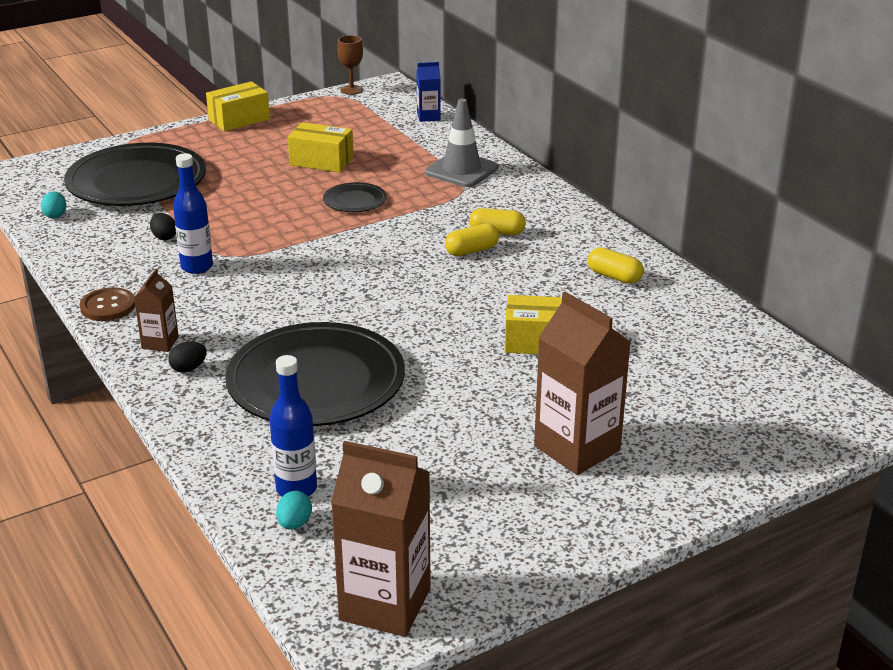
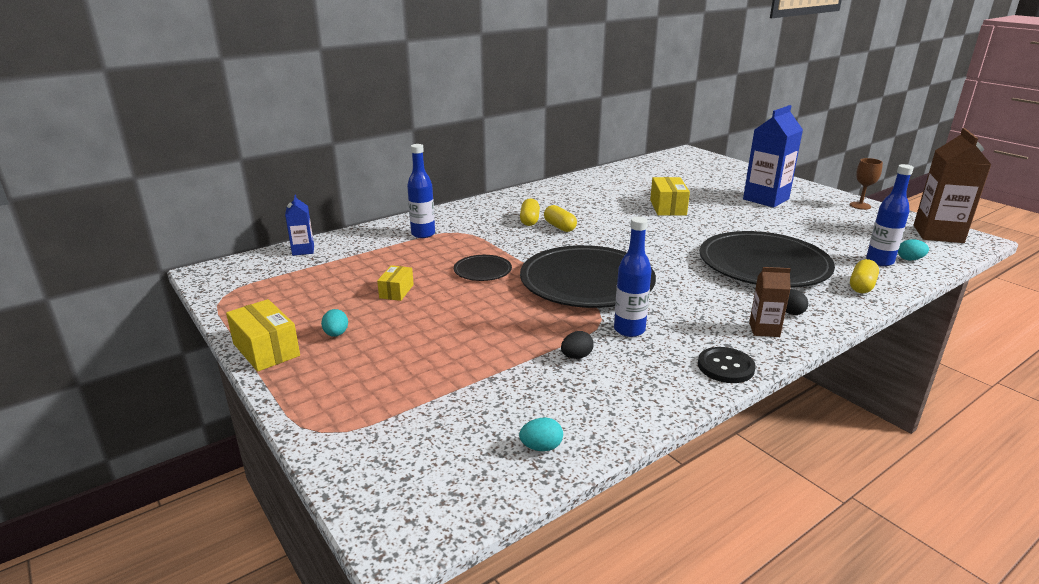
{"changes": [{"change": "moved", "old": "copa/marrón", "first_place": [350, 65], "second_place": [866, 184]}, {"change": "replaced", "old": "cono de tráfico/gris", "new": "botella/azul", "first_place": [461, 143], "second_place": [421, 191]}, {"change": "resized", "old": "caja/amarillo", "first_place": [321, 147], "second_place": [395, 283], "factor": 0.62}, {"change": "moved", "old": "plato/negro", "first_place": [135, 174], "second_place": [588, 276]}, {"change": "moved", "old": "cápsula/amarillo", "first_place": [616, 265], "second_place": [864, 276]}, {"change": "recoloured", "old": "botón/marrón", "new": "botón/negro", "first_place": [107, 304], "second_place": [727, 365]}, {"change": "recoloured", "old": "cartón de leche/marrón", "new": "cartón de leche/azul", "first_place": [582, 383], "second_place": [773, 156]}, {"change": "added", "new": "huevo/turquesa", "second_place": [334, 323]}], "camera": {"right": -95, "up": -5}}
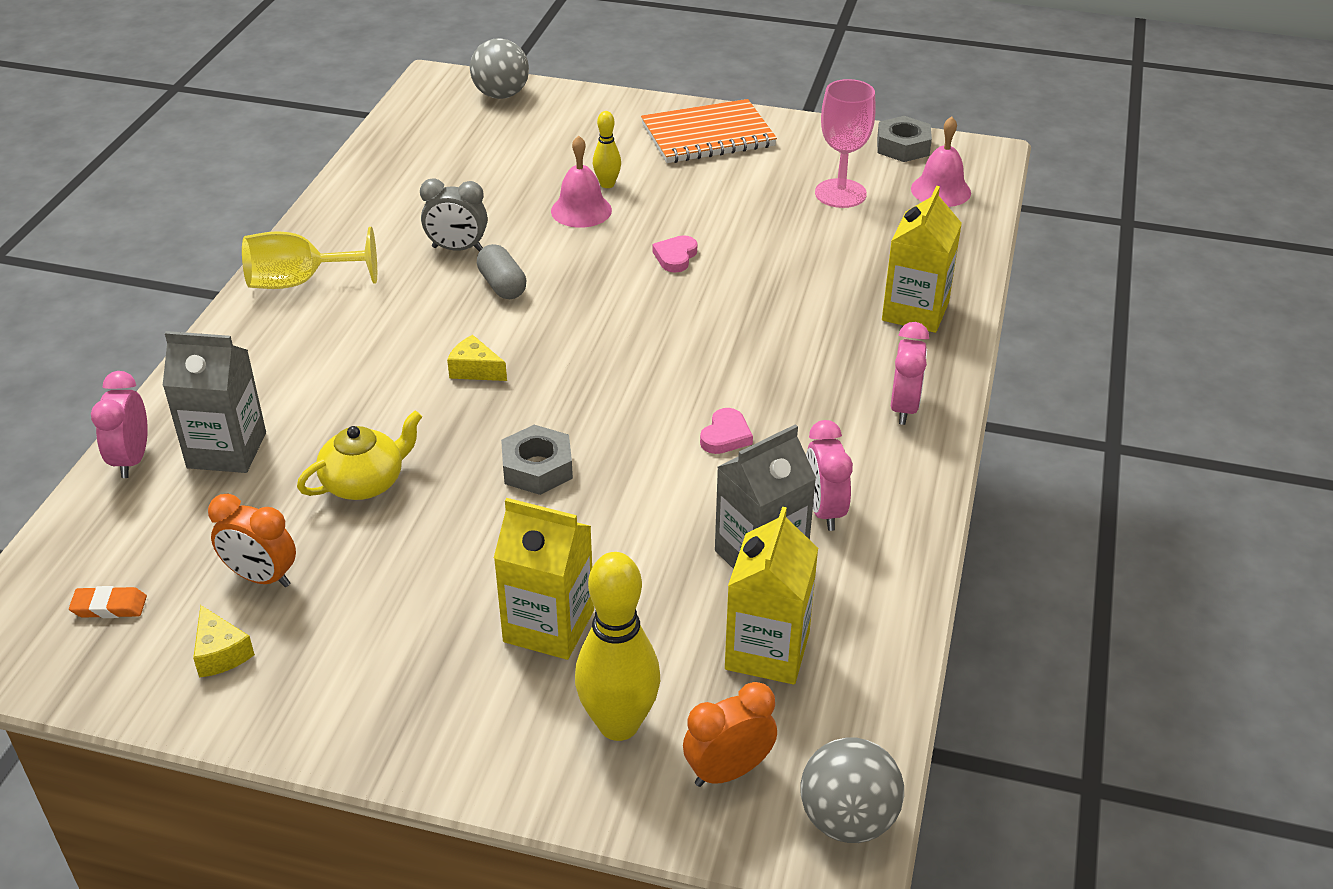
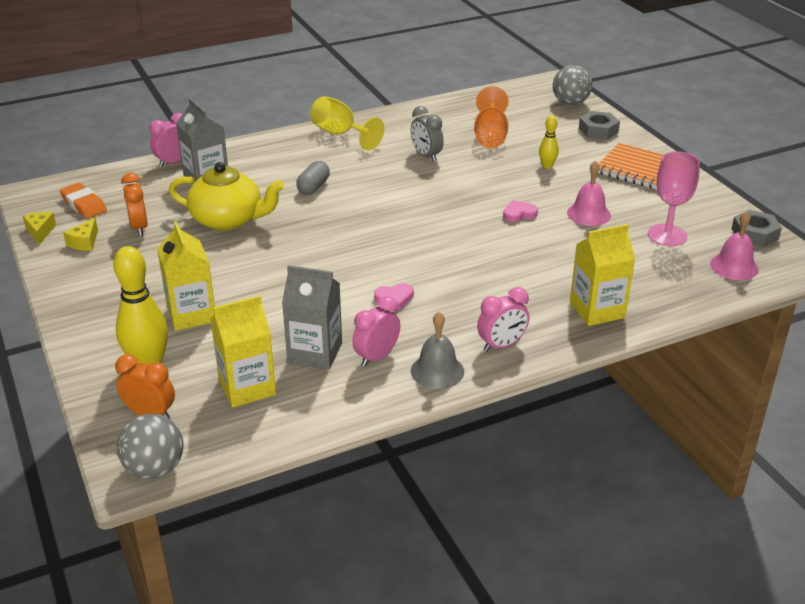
{"changes": [{"change": "moved", "old": "campana/rosa", "first_place": [581, 181], "second_place": [589, 193]}, {"change": "moved", "old": "cápsula/gris", "first_place": [502, 271], "second_place": [313, 178]}, {"change": "moved", "old": "queso/amarillo", "first_place": [477, 358], "second_place": [39, 228]}, {"change": "resized", "old": "tetera/amarillo", "first_place": [359, 455], "second_place": [226, 196], "factor": 1.51}, {"change": "moved", "old": "tuerca/gris", "first_place": [537, 460], "second_place": [599, 125]}, {"change": "resized", "old": "goma de borrar/naranja", "first_place": [108, 602], "second_place": [83, 201], "factor": 1.53}, {"change": "added", "new": "copa/naranja", "second_place": [491, 117]}, {"change": "added", "new": "campana/gris", "second_place": [437, 350]}], "camera": {"right": 50, "up": -5}}
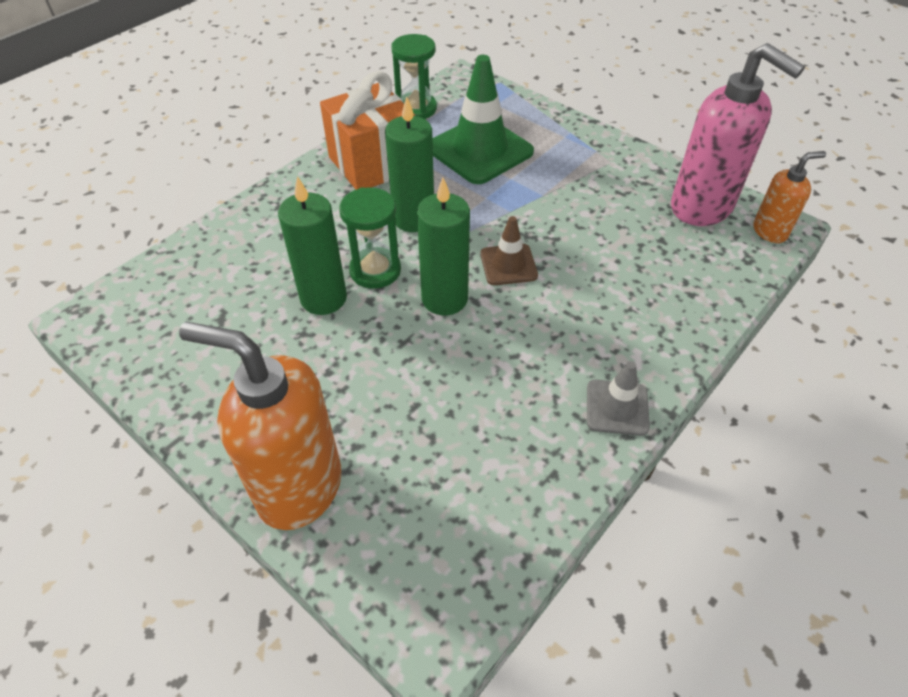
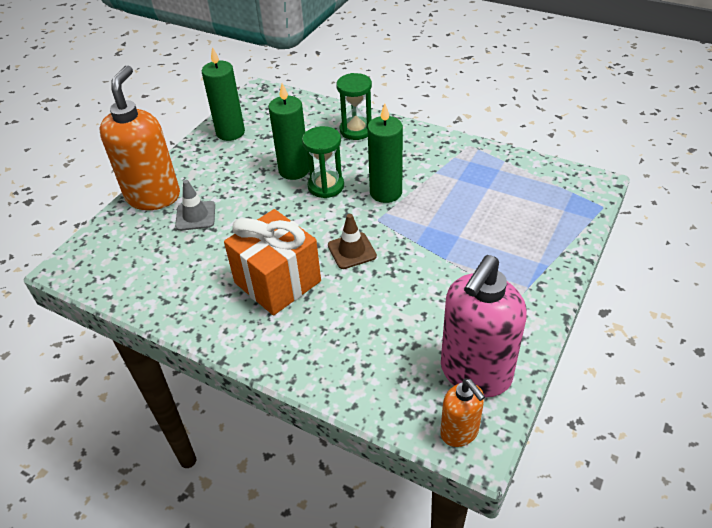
{"changes": [{"change": "moved", "old": "reloj de arena/verde", "first_place": [414, 76], "second_place": [354, 106]}, {"change": "removed", "old": "cono de tráfico/verde", "first_place": [483, 119]}, {"change": "moved", "old": "regalo/naranja", "first_place": [367, 130], "second_place": [272, 262]}, {"change": "moved", "old": "vela/verde", "first_place": [443, 246], "second_place": [223, 94]}, {"change": "moved", "old": "cono de tráfico/gris", "first_place": [618, 398], "second_place": [195, 205]}], "camera": {"right": 80, "up": -5}}
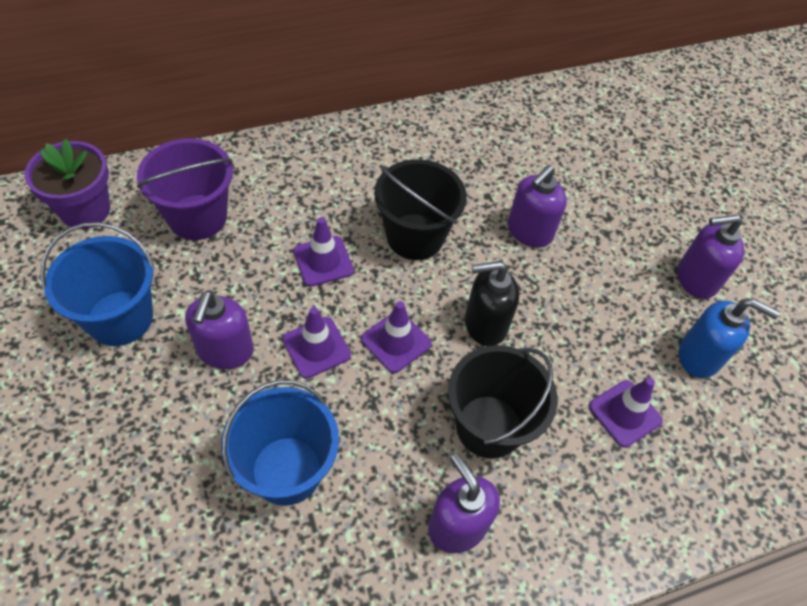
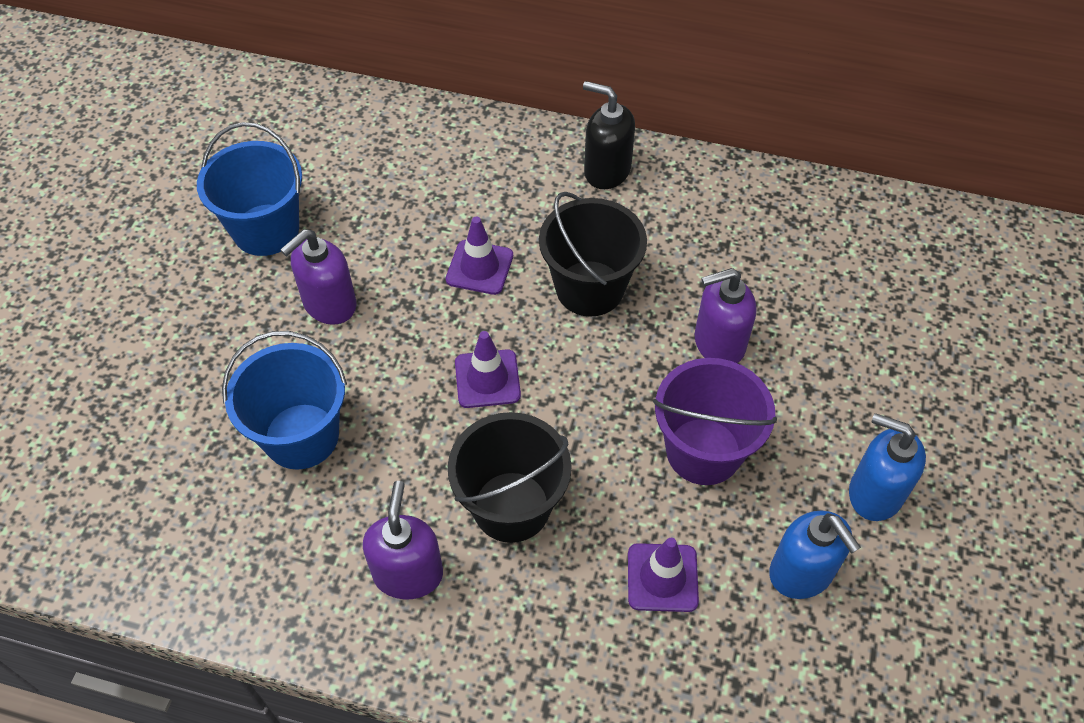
{"changes": [{"change": "moved", "old": "balde/morado", "first_place": [185, 189], "second_place": [715, 421]}, {"change": "removed", "old": "maceta/morado", "first_place": [67, 184]}, {"change": "recoloured", "old": "dispensador de jabón/morado", "new": "dispensador de jabón/azul", "first_place": [710, 256], "second_place": [887, 467]}, {"change": "moved", "old": "dispensador de jabón/negro", "first_place": [492, 303], "second_place": [609, 135]}, {"change": "removed", "old": "cono de tráfico/morado", "first_place": [316, 343]}], "camera": {"right": 40, "up": 0}}
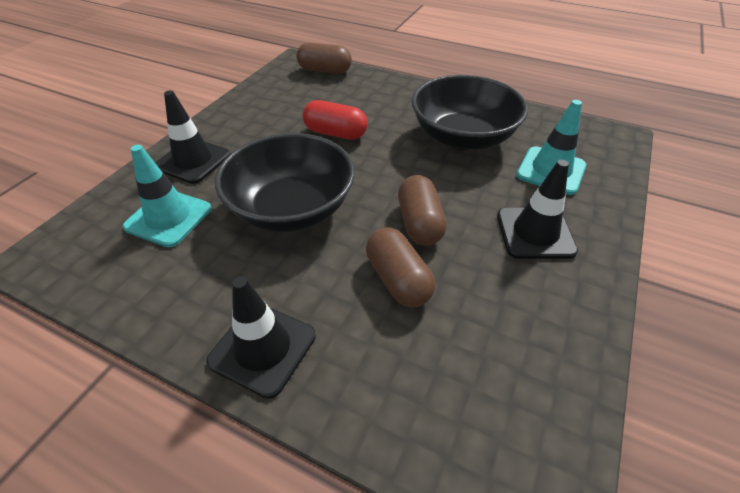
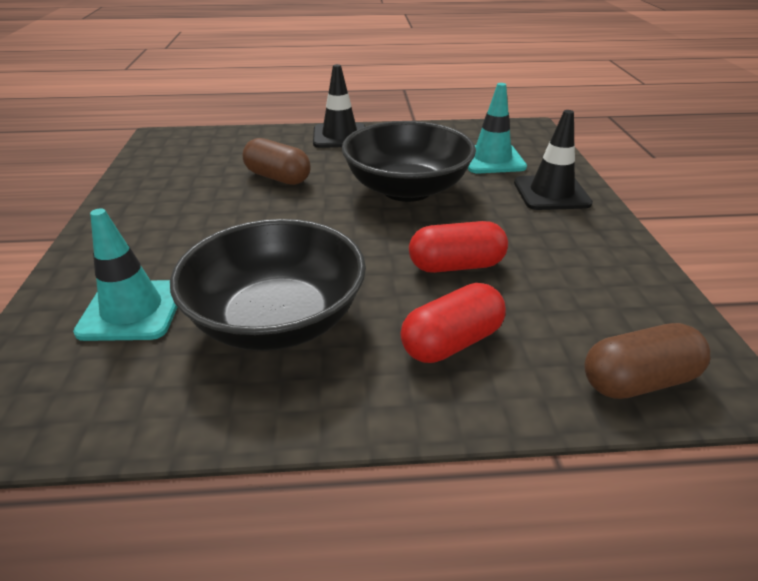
{"changes": [{"change": "removed", "old": "cono de tráfico/negro", "first_place": [537, 209]}, {"change": "removed", "old": "cápsula/marrón", "first_place": [422, 210]}, {"change": "added", "new": "cápsula/rojo", "second_place": [453, 323]}], "camera": {"right": 150, "up": -10}}
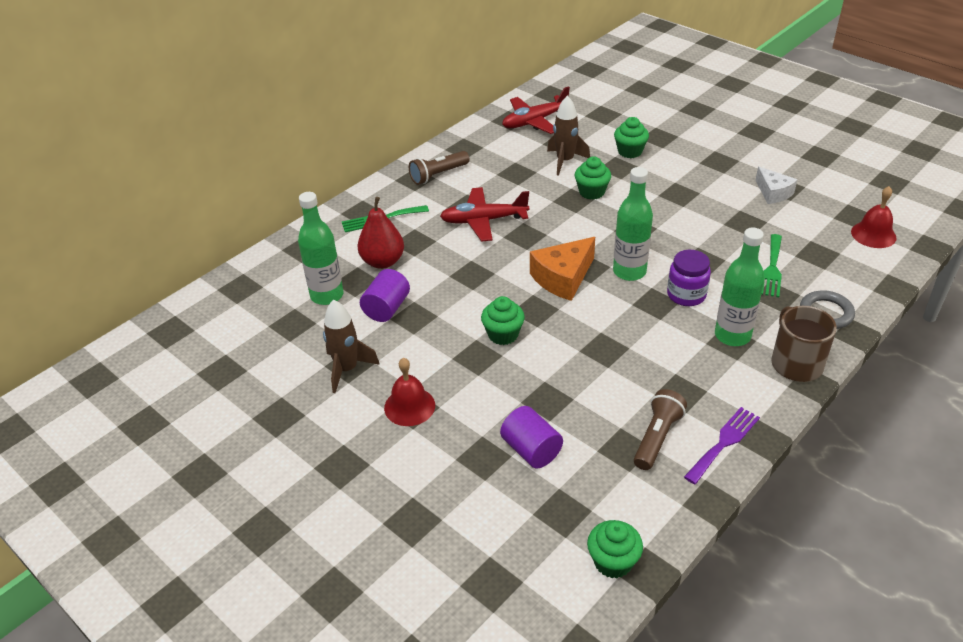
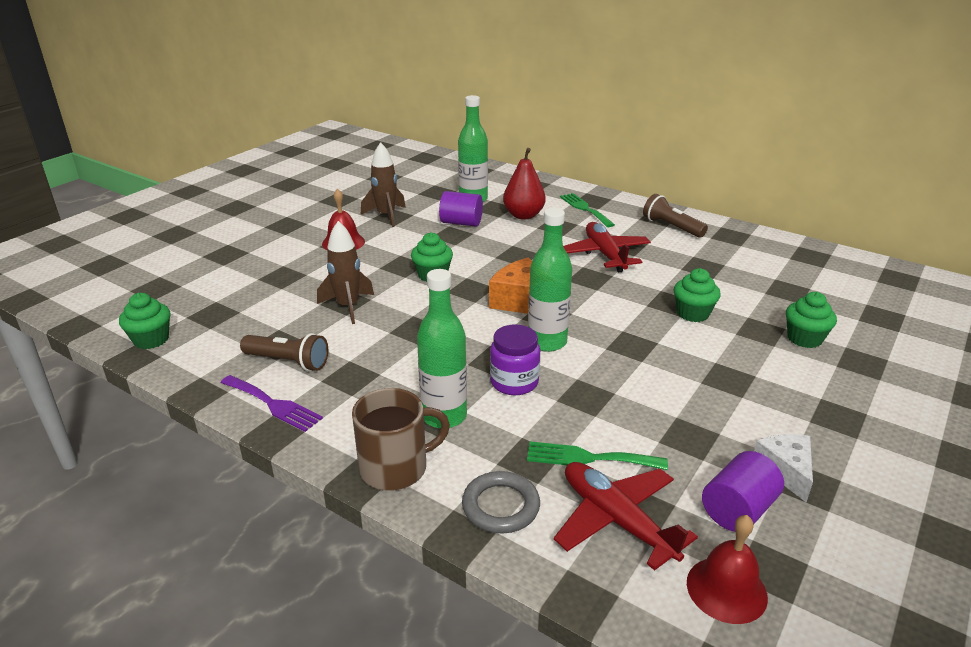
{"changes": [{"change": "moved", "old": "avión/rojo", "first_place": [536, 110], "second_place": [626, 516]}, {"change": "moved", "old": "cohete/marrón", "first_place": [568, 135], "second_place": [345, 272]}, {"change": "turned", "old": "queso/blanco", "first_place": [776, 185], "second_place": [783, 468], "degrees": 120}, {"change": "moved", "old": "cilindro/morado", "first_place": [531, 437], "second_place": [743, 491]}], "camera": {"right": 80, "up": -10}}
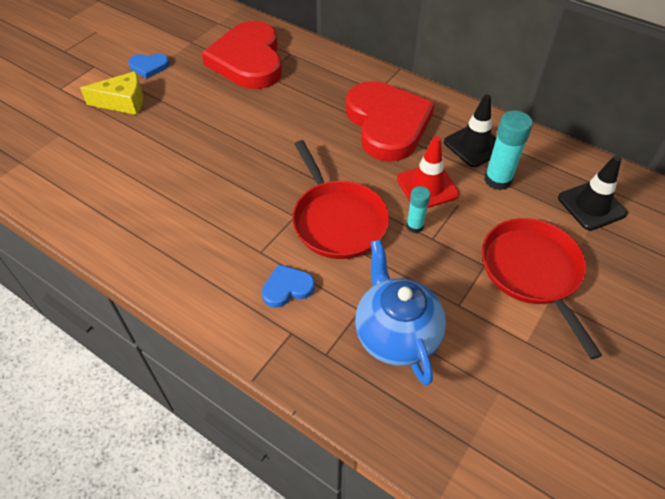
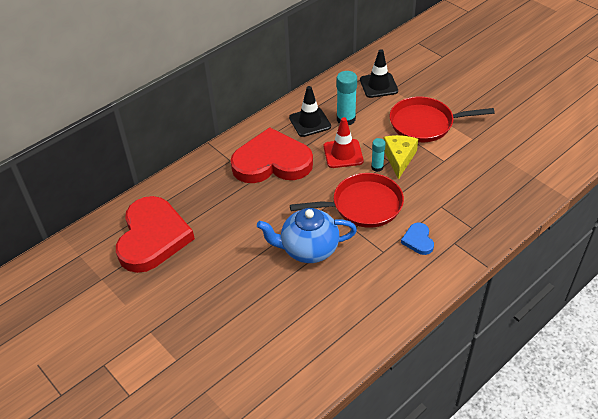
{"changes": [{"change": "turned", "old": "corazón/rojo", "first_place": [242, 55], "second_place": [155, 234], "degrees": -90}, {"change": "removed", "old": "corazón/azul", "first_place": [149, 66]}, {"change": "moved", "old": "queso/amarillo", "first_place": [111, 93], "second_place": [400, 157]}, {"change": "moved", "old": "tetera/azul", "first_place": [400, 312], "second_place": [307, 235]}], "camera": {"right": -75, "up": -5}}
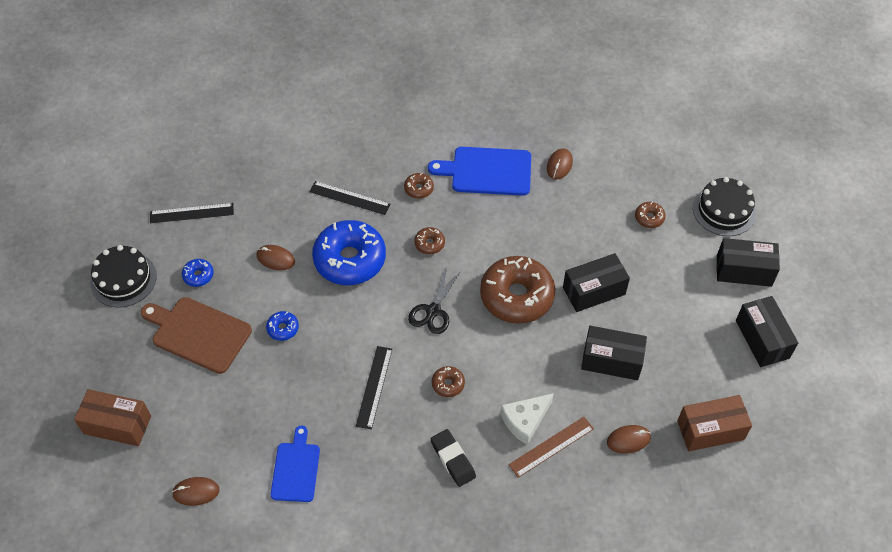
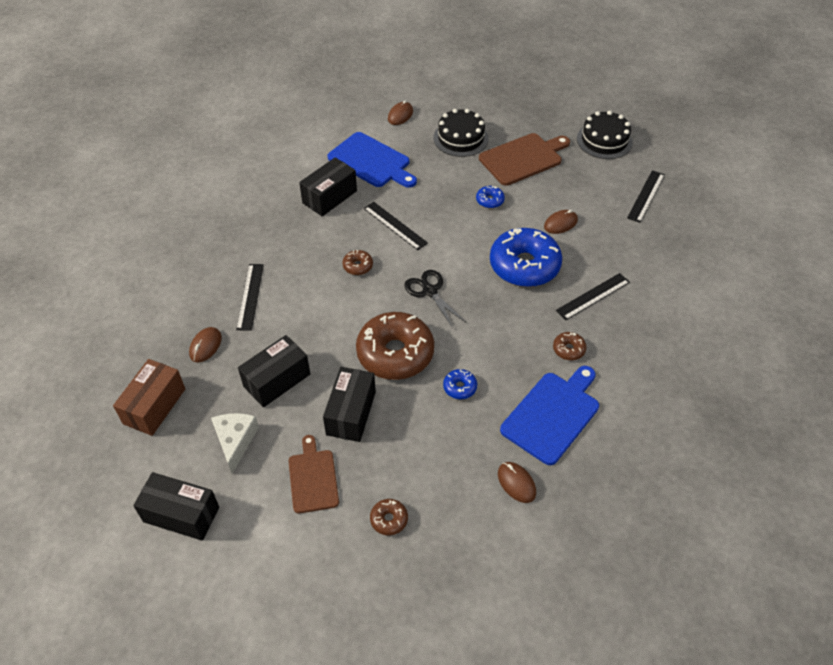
{"changes": [{"change": "moved", "old": "tarta/negro", "first_place": [724, 206], "second_place": [461, 133]}, {"change": "removed", "old": "rosquilla/marrón", "first_place": [429, 240]}, {"change": "moved", "old": "caja/negro", "first_place": [748, 262], "second_place": [328, 186]}, {"change": "moved", "old": "rosquilla/azul", "first_place": [197, 273], "second_place": [460, 384]}, {"change": "removed", "old": "caja/marrón", "first_place": [112, 417]}, {"change": "moved", "old": "queso/blanco", "first_place": [527, 419], "second_place": [235, 443]}, {"change": "recoloured", "old": "regla/marrón", "new": "regla/negro", "first_place": [551, 447], "second_place": [250, 297]}, {"change": "resized", "old": "tabla de cortar/azul", "first_place": [295, 463], "second_place": [372, 160], "factor": 1.52}, {"change": "removed", "old": "goma de borrar/negro", "first_place": [453, 458]}, {"change": "added", "new": "tabla de cortar/marrón", "second_place": [314, 474]}], "camera": {"right": 125, "up": -5}}
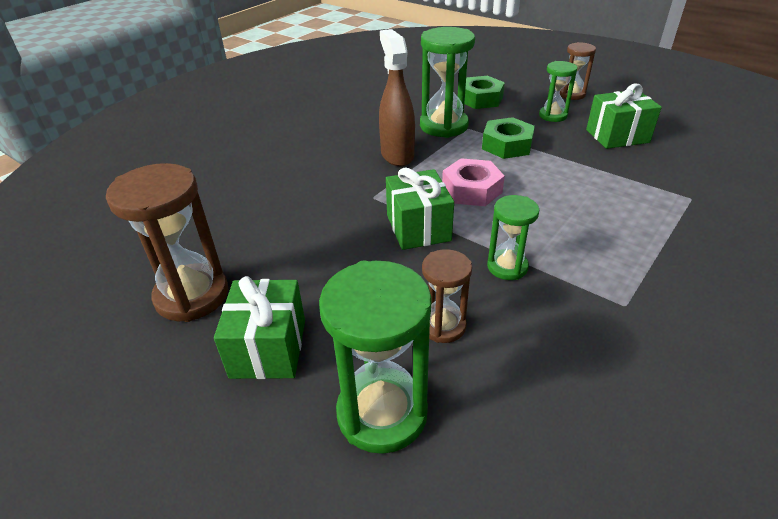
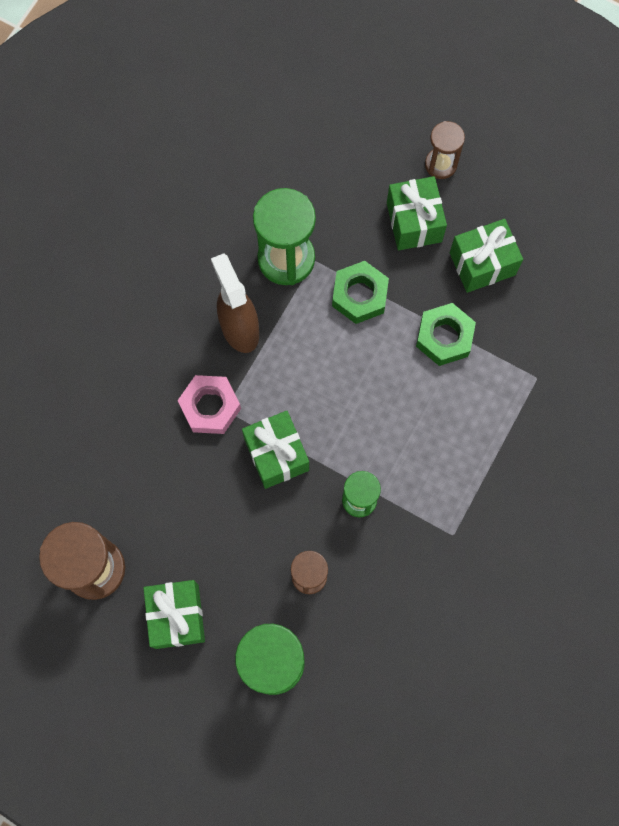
{"changes": [{"change": "replaced", "old": "reloj de arena/verde", "new": "regalo/verde", "first_place": [558, 91], "second_place": [417, 213]}, {"change": "moved", "old": "tuerca/verde", "first_place": [484, 92], "second_place": [446, 334]}, {"change": "moved", "old": "tuerca/rosa", "first_place": [473, 182], "second_place": [209, 404]}], "camera": {"right": -10, "up": 35}}
